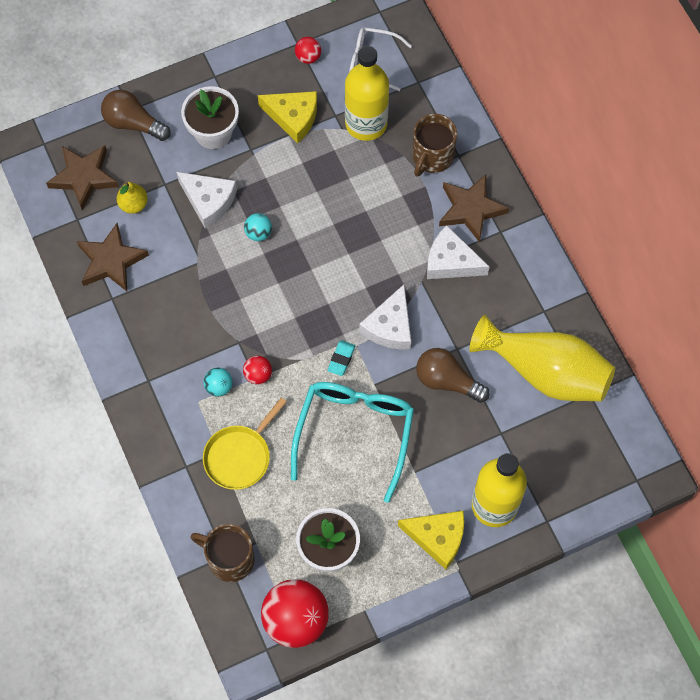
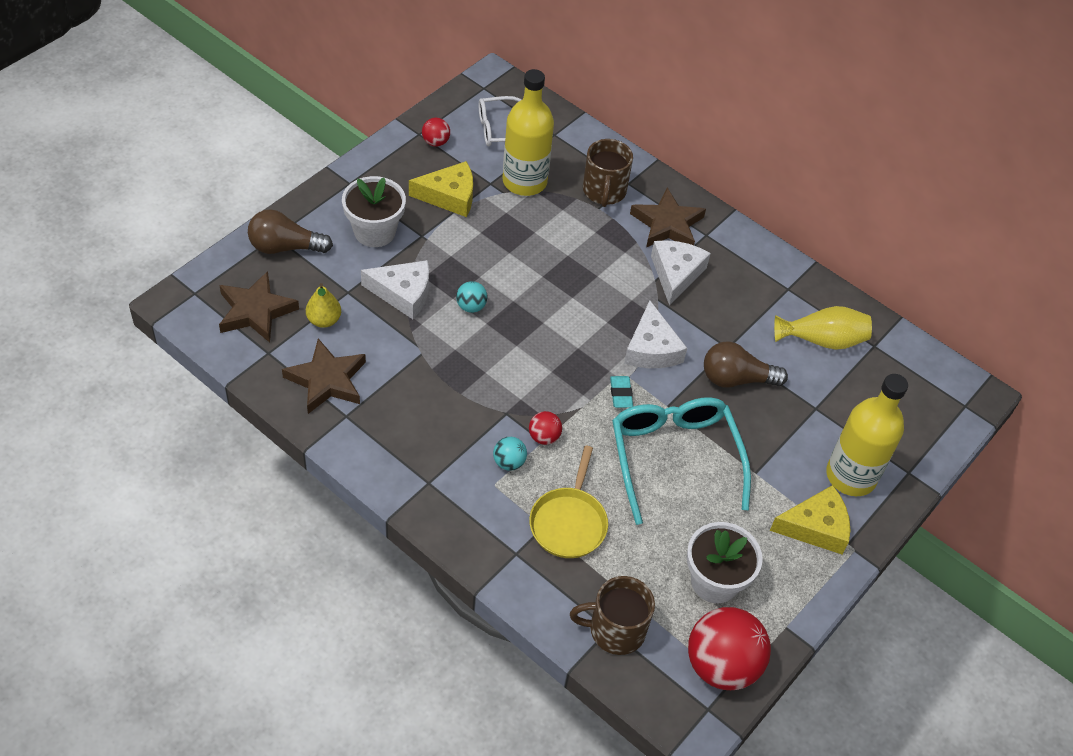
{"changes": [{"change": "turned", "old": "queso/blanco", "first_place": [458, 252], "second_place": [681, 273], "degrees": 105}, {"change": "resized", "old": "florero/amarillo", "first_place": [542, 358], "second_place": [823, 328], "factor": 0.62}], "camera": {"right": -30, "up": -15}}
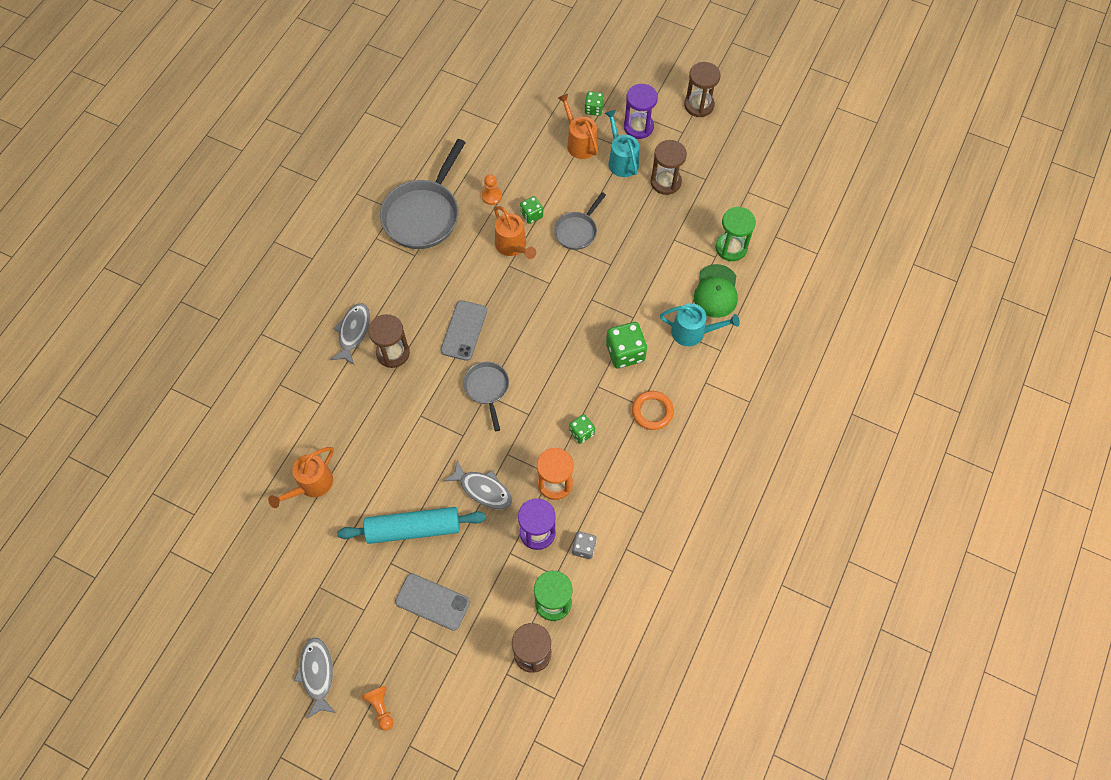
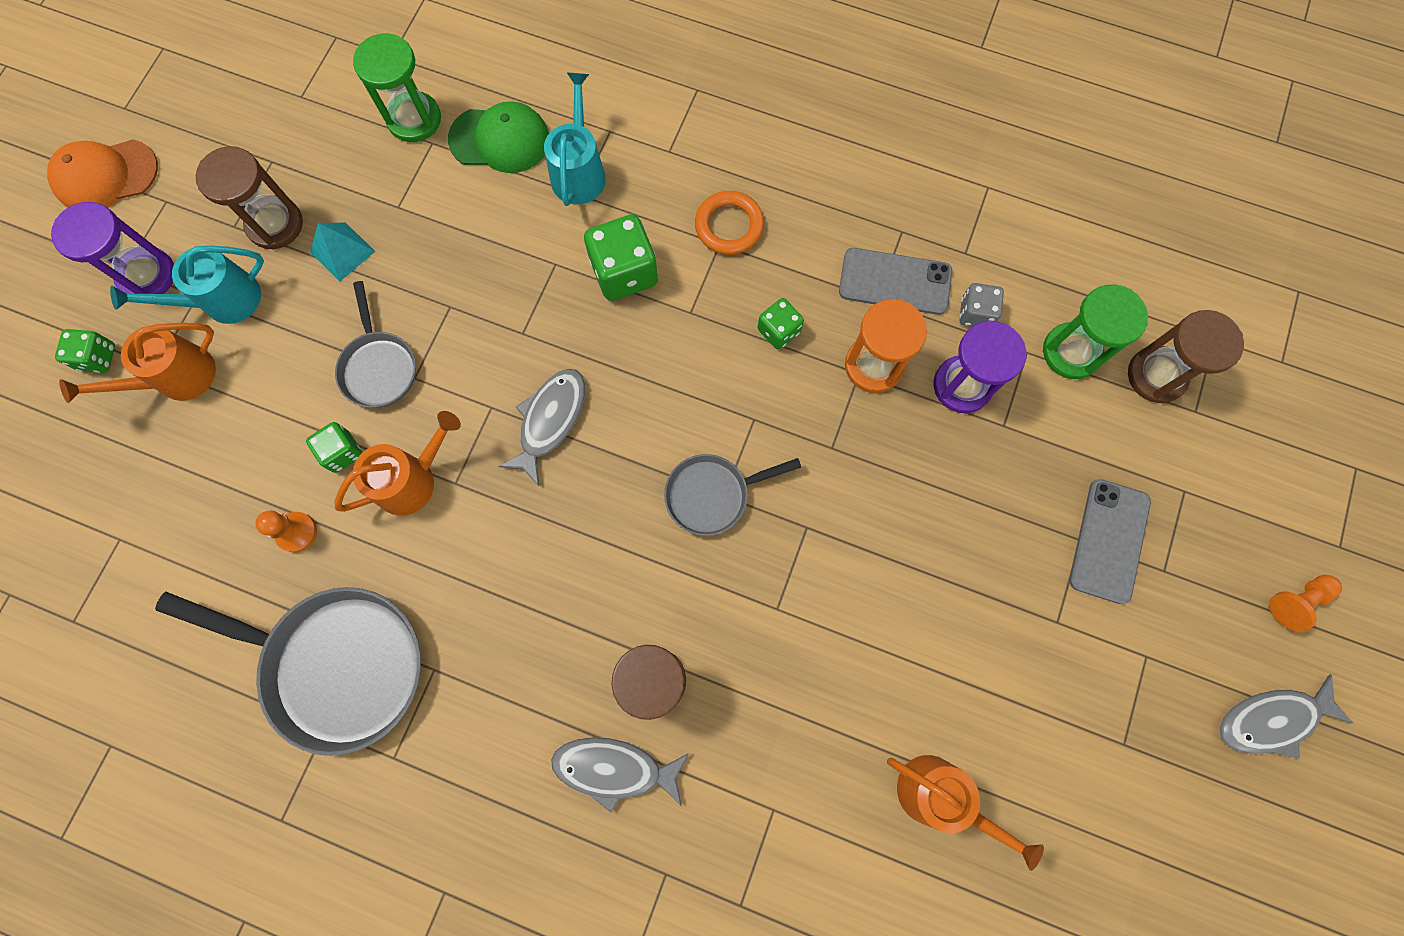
{"changes": [{"change": "replaced", "old": "reloj de arena/marrón", "new": "gorra/naranja", "first_place": [702, 89], "second_place": [102, 173]}, {"change": "turned", "old": "sartén/gris", "first_place": [580, 221], "second_place": [375, 344], "degrees": 45}, {"change": "moved", "old": "móvil/gris", "first_place": [463, 330], "second_place": [895, 281]}, {"change": "moved", "old": "pez/gris", "first_place": [478, 484], "second_place": [541, 427]}, {"change": "removed", "old": "rodillo/turquesa", "first_place": [411, 525]}, {"change": "added", "new": "pirámide/turquesa", "second_place": [342, 252]}], "camera": {"right": -95, "up": 10}}
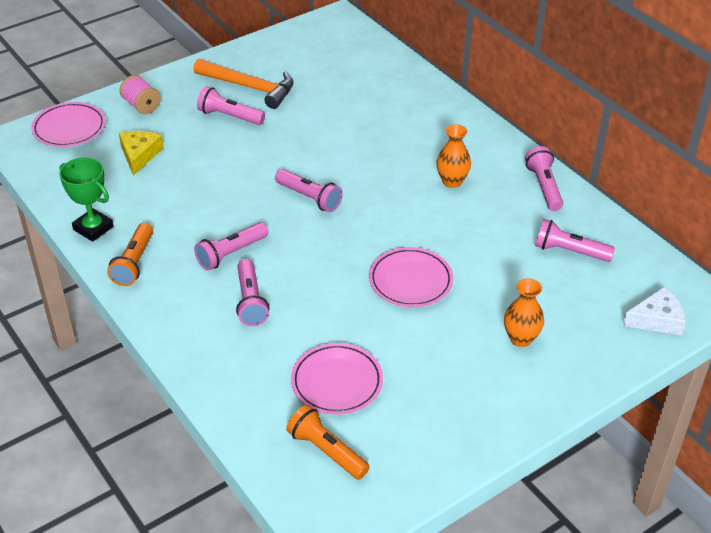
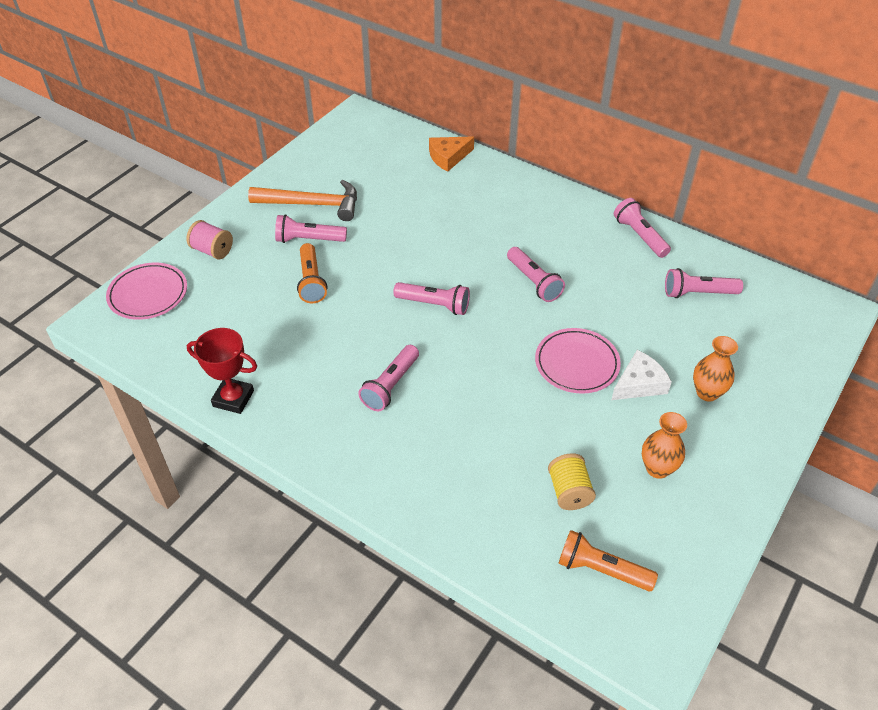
{"changes": [{"change": "moved", "old": "florero/naranja", "first_place": [453, 156], "second_place": [664, 445]}, {"change": "removed", "old": "queso/amarillo", "first_place": [141, 153]}, {"change": "recoloured", "old": "trofeo/verde", "new": "trofeo/rojo", "first_place": [86, 199], "second_place": [222, 371]}, {"change": "moved", "old": "lámpara de mano/naranja", "first_place": [130, 254], "second_place": [312, 273]}, {"change": "moved", "old": "lámpara de mano/rosa", "first_place": [252, 292], "second_place": [536, 274]}, {"change": "moved", "old": "queso/blanco", "first_place": [654, 310], "second_place": [641, 375]}, {"change": "replaced", "old": "plato/rosa", "new": "carrete/amarillo", "first_place": [337, 379], "second_place": [572, 481]}, {"change": "added", "new": "queso/naranja", "second_place": [451, 154]}], "camera": {"right": -20, "up": 5}}
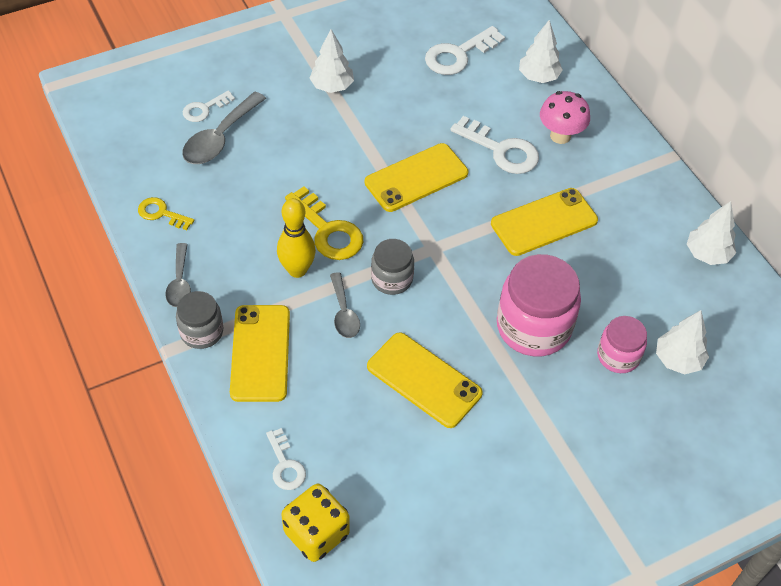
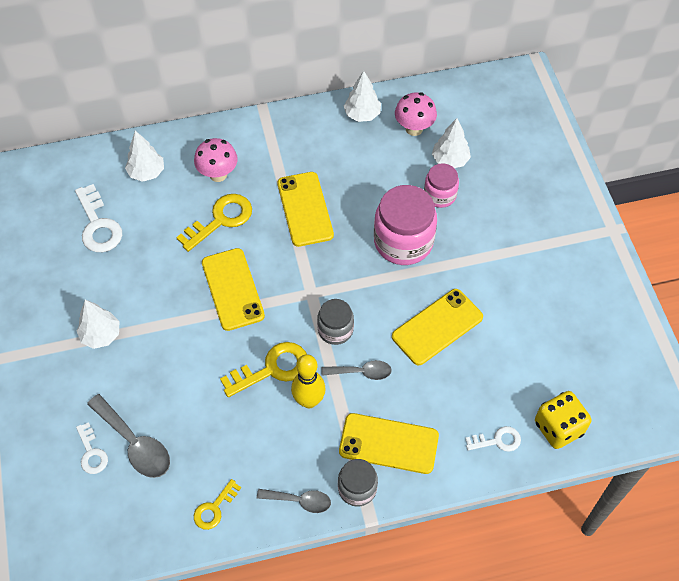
{"changes": [{"change": "recoloured", "old": "llave/blanco", "new": "llave/amarillo", "first_place": [494, 145], "second_place": [214, 223]}, {"change": "added", "new": "seta/rosa", "second_place": [416, 114]}], "camera": {"right": -75, "up": 5}}
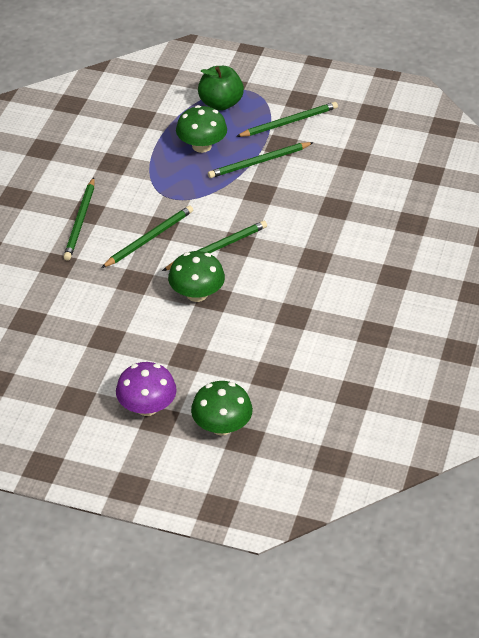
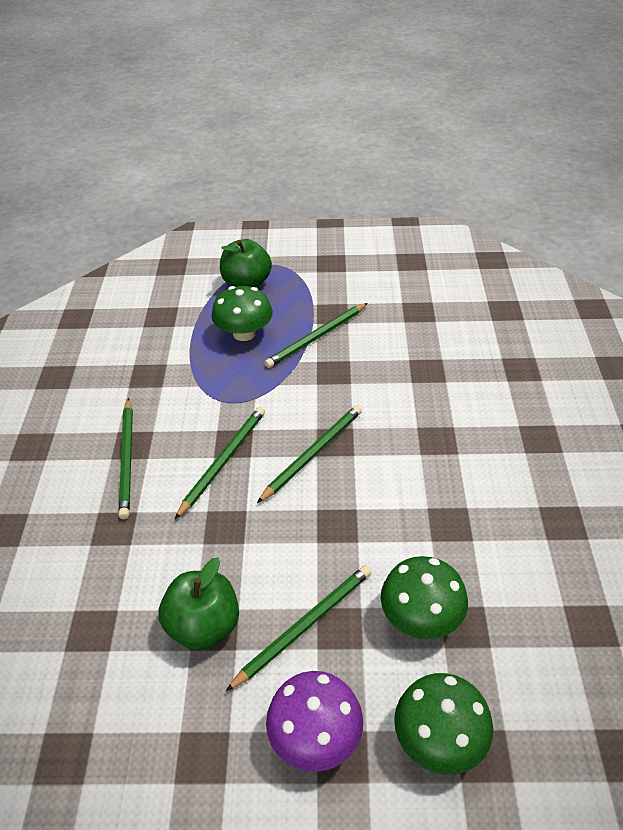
{"changes": [{"change": "moved", "old": "lápiz/verde", "first_place": [287, 119], "second_place": [298, 628]}, {"change": "moved", "old": "seta/verde", "first_place": [196, 276], "second_place": [424, 597]}, {"change": "added", "new": "manzana/verde", "second_place": [199, 604]}], "camera": {"right": -15, "up": 0}}
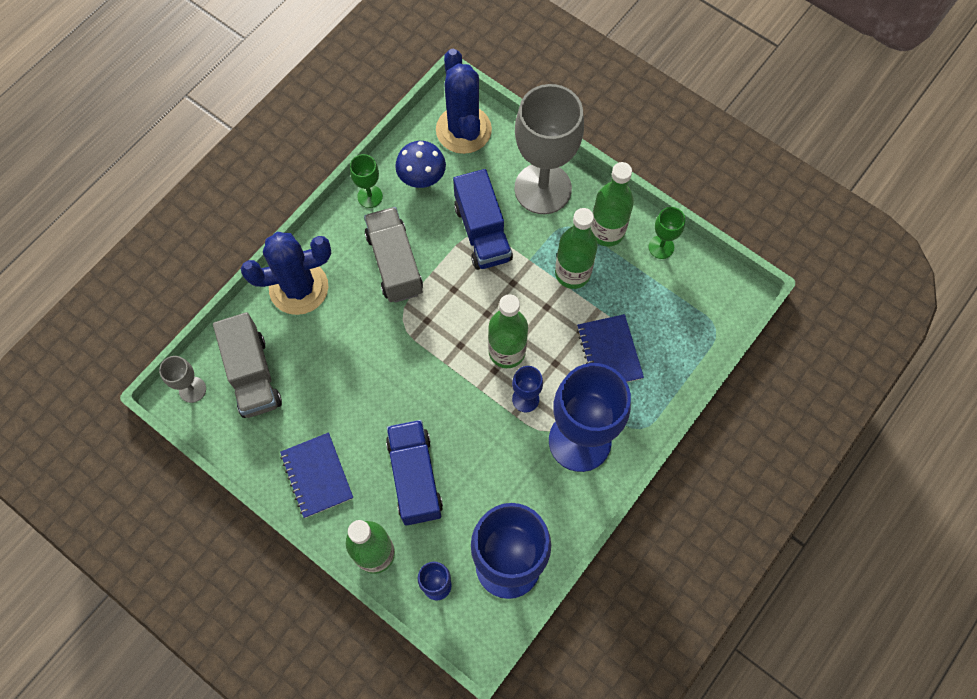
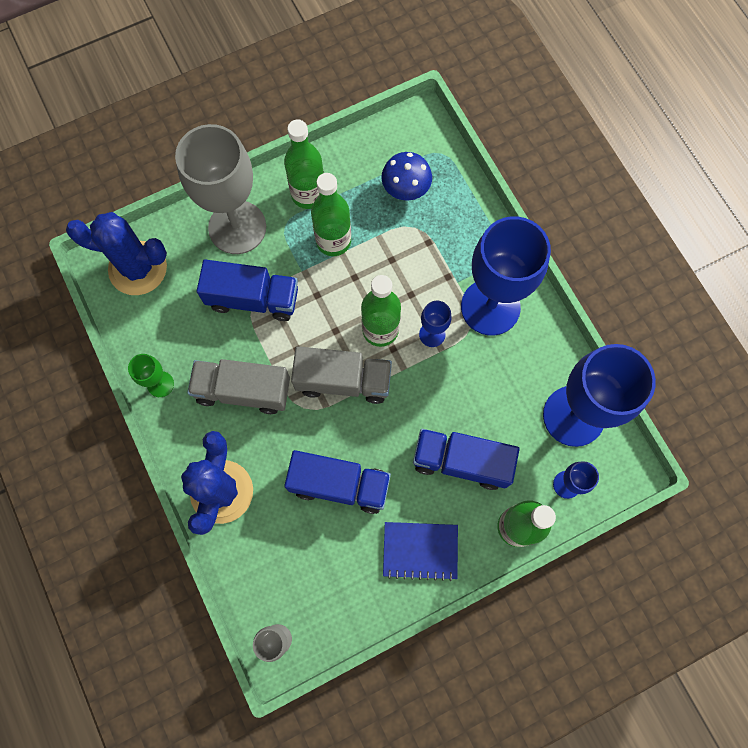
{"changes": [{"change": "moved", "old": "seta/azul", "first_place": [420, 164], "second_place": [406, 176]}, {"change": "removed", "old": "copa/verde", "first_place": [667, 233]}, {"change": "moved", "old": "camión/gris", "first_place": [247, 365], "second_place": [341, 375]}, {"change": "removed", "old": "cuaderno/azul", "first_place": [610, 348]}, {"change": "added", "new": "camión/azul", "second_place": [337, 482]}], "camera": {"right": -65, "up": 5}}
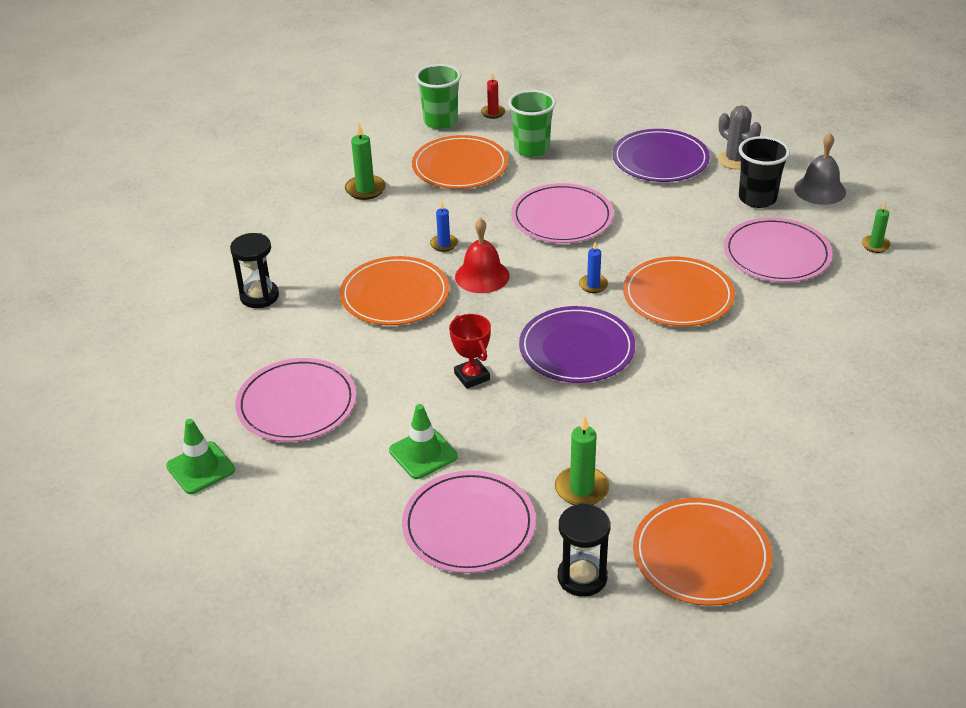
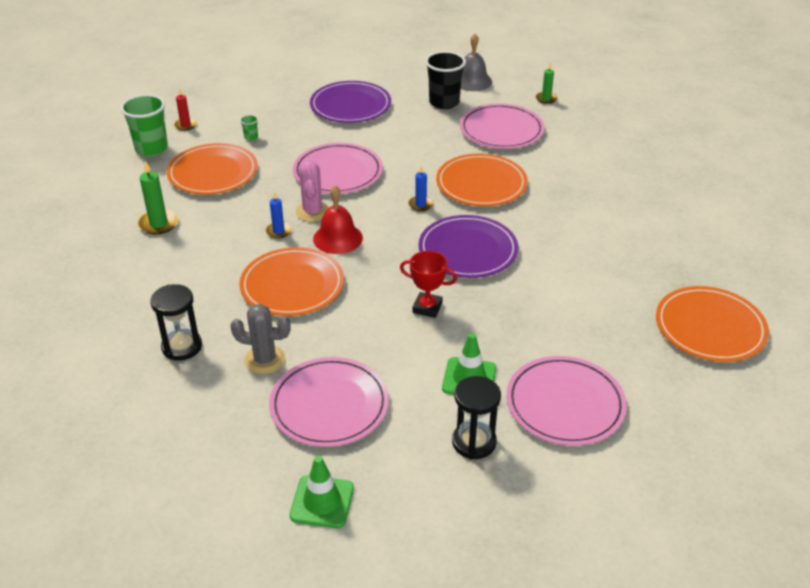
{"changes": [{"change": "resized", "old": "vaso/verde", "first_place": [532, 123], "second_place": [249, 128], "factor": 0.43}, {"change": "moved", "old": "cactus/gris", "first_place": [739, 137], "second_place": [260, 339]}, {"change": "removed", "old": "vela/verde", "first_place": [582, 460]}, {"change": "moved", "old": "reloj de arena/negro", "first_place": [584, 550], "second_place": [476, 417]}, {"change": "added", "new": "cactus/rosa", "second_place": [312, 191]}], "camera": {"right": -45, "up": 0}}
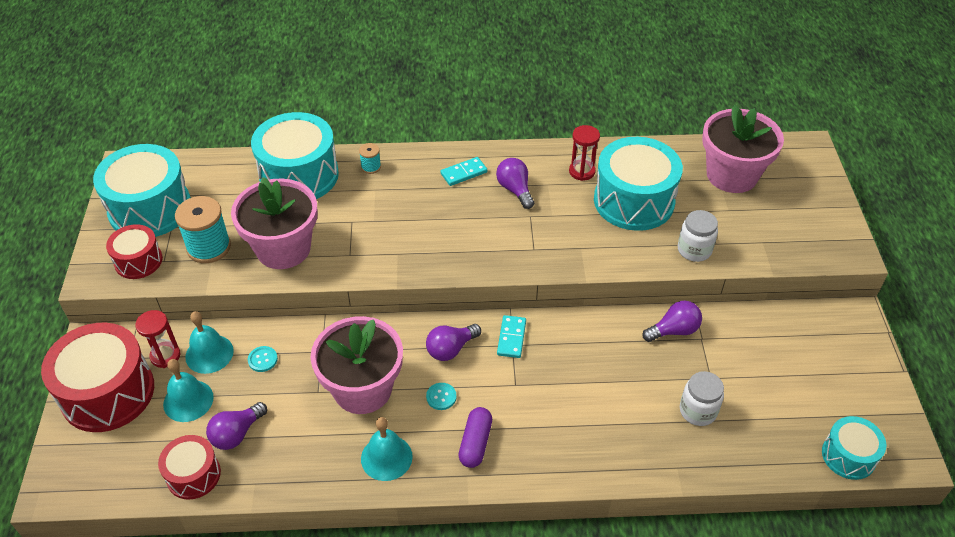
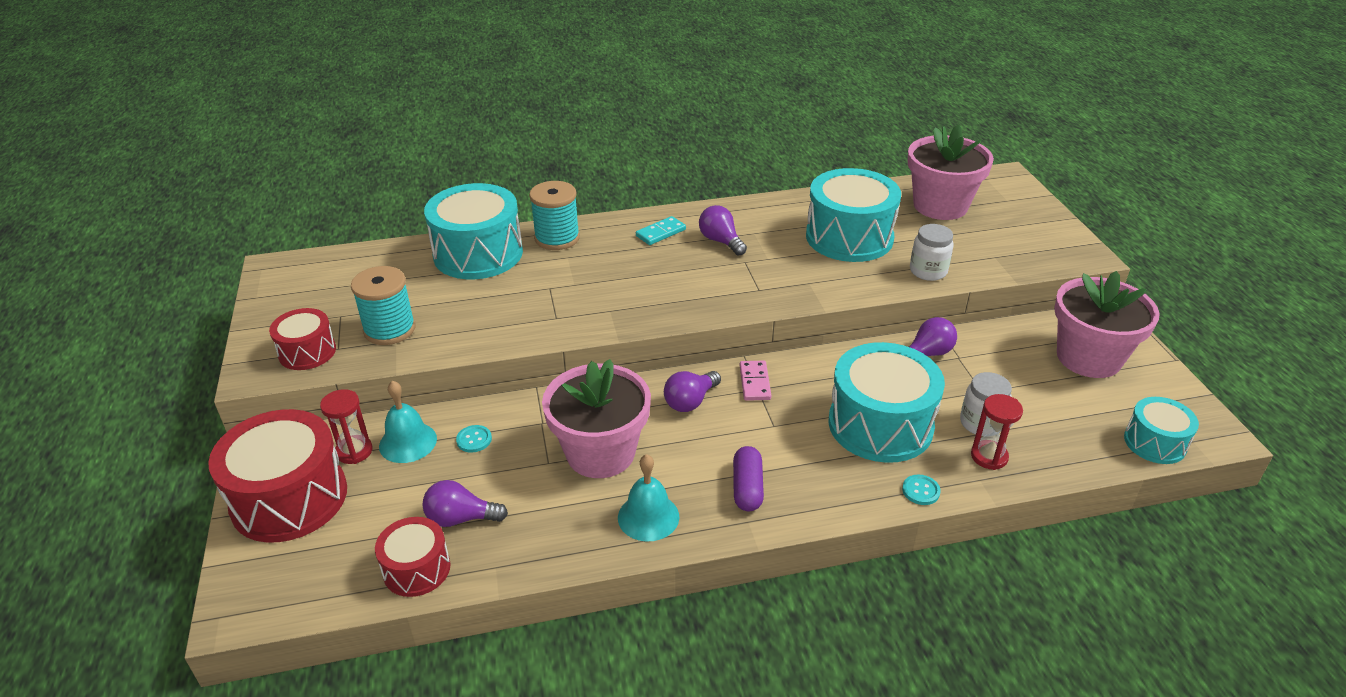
{"changes": [{"change": "moved", "old": "reloj de arena/rojo", "first_place": [584, 153], "second_place": [997, 432]}, {"change": "resized", "old": "carrete/turquesa", "first_place": [370, 158], "second_place": [554, 215], "factor": 2.02}, {"change": "moved", "old": "tambor/turquesa", "first_place": [142, 190], "second_place": [886, 402]}, {"change": "moved", "old": "maceta/rosa", "first_place": [274, 223], "second_place": [1107, 324]}, {"change": "recoloured", "old": "ficha de dominó/turquesa", "new": "ficha de dominó/rosa", "first_place": [511, 336], "second_place": [756, 381]}, {"change": "removed", "old": "campana/turquesa", "first_place": [188, 390]}, {"change": "moved", "old": "botón/turquesa", "first_place": [441, 396], "second_place": [921, 489]}, {"change": "turned", "old": "bombilla/morado", "first_place": [236, 426], "second_place": [465, 503], "degrees": 60}], "camera": {"right": -10, "up": -10}}
